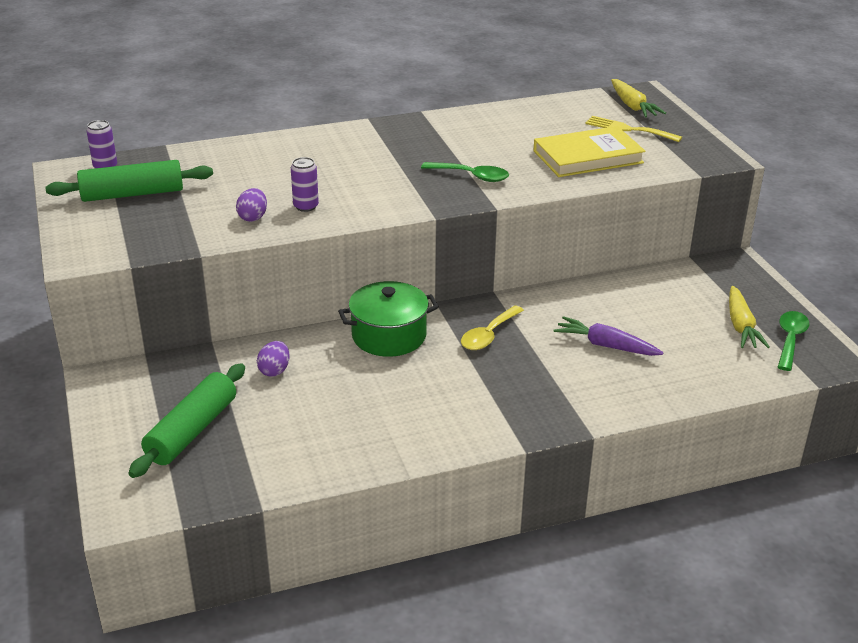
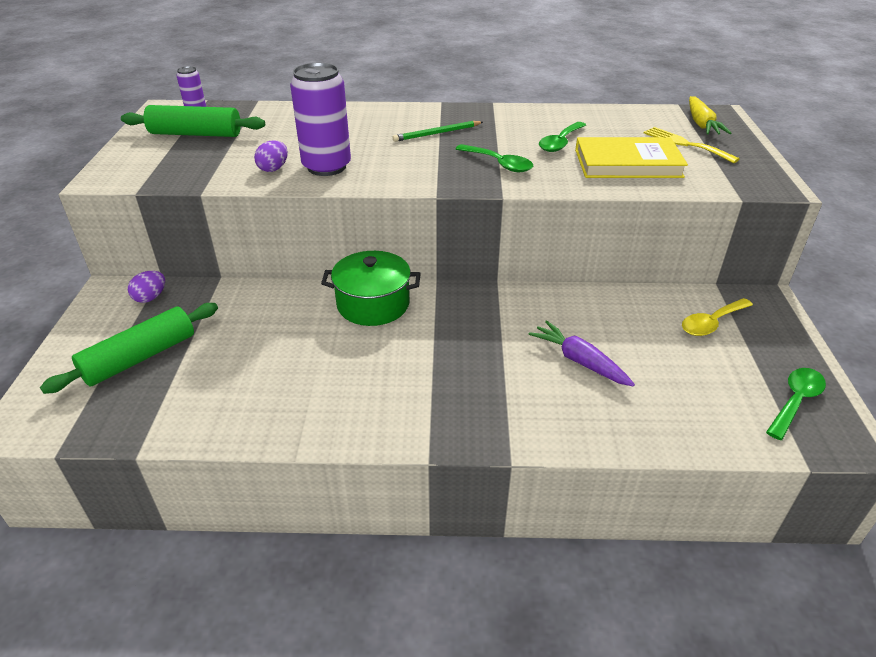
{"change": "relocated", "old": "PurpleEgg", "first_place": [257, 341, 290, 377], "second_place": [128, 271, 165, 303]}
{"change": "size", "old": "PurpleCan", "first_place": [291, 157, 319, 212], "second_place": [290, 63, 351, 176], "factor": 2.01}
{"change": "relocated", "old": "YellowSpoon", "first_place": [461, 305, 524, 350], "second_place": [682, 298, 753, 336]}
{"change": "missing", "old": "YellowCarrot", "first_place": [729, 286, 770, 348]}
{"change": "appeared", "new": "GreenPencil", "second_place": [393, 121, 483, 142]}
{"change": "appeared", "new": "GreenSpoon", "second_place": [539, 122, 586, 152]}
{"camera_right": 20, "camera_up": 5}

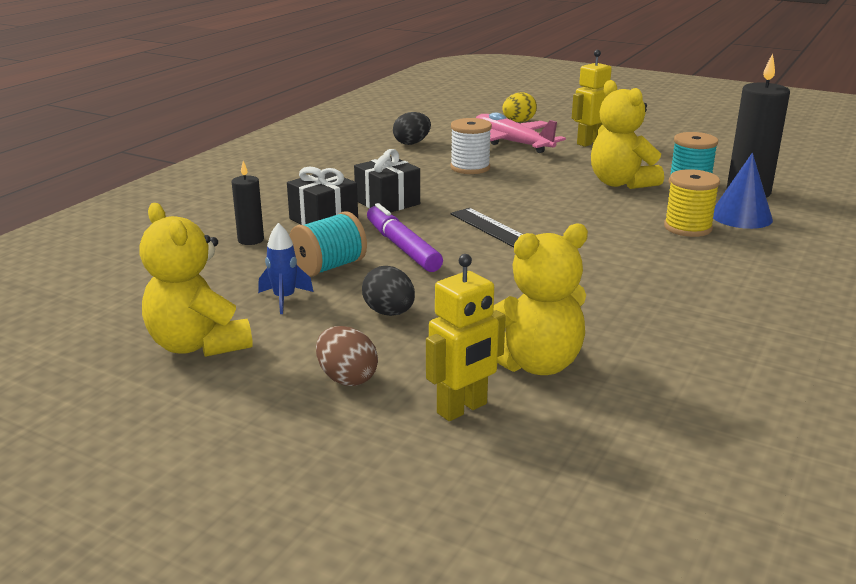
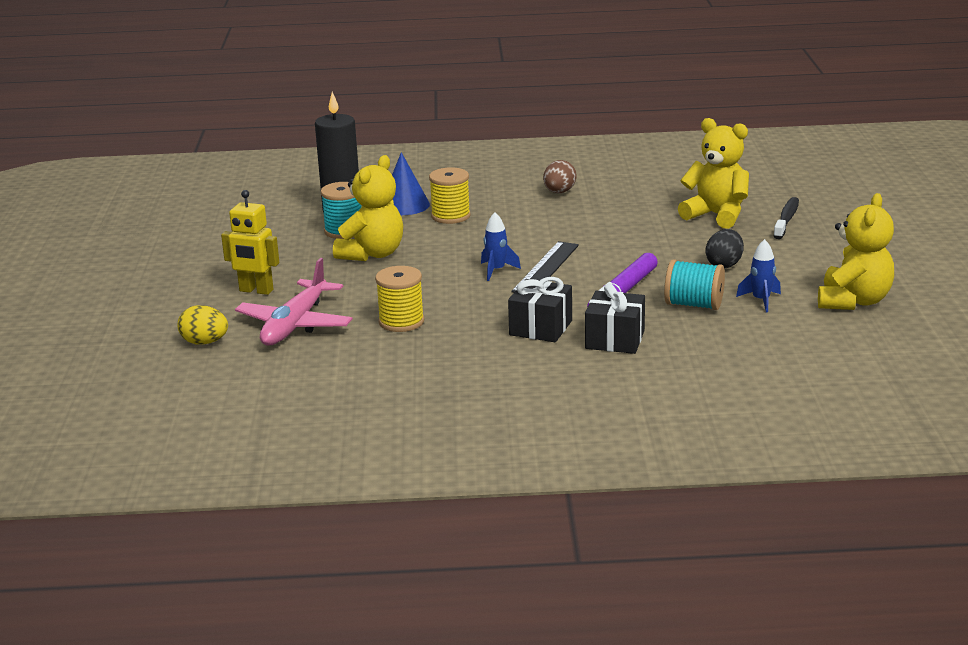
{"change": "missing", "old": "BlackCandle", "first_place": [231, 161, 264, 245]}
{"change": "relocated", "old": "BrownEgg", "first_place": [316, 326, 378, 386], "second_place": [543, 160, 576, 193]}
{"change": "missing", "old": "BlackEgg", "first_place": [393, 112, 431, 145]}
{"change": "exchanged", "old": "YellowRobot", "new": "BlackToothbrush", "first_place": [426, 254, 506, 421], "second_place": [774, 197, 799, 239]}
{"change": "colour", "old": "WhiteSpool", "new": "YellowSpool", "first_place": [450, 118, 492, 174], "second_place": [375, 266, 424, 332]}
{"change": "appeared", "new": "BlueRocket", "second_place": [481, 212, 521, 281]}
{"camera_right": -120, "camera_up": 0}

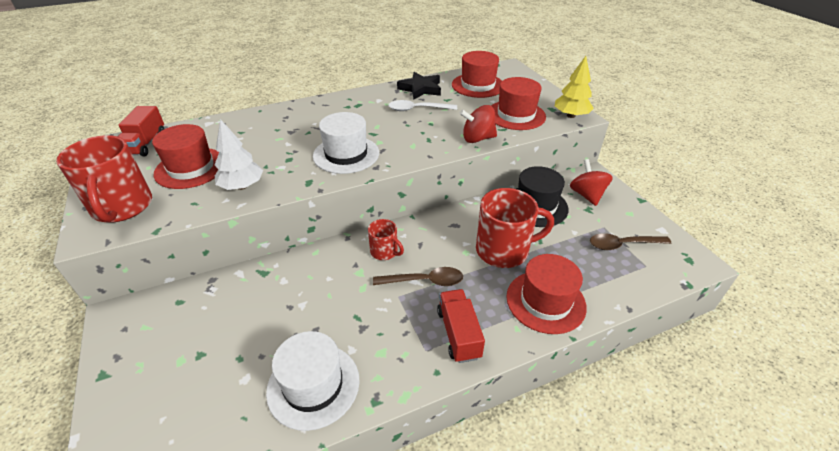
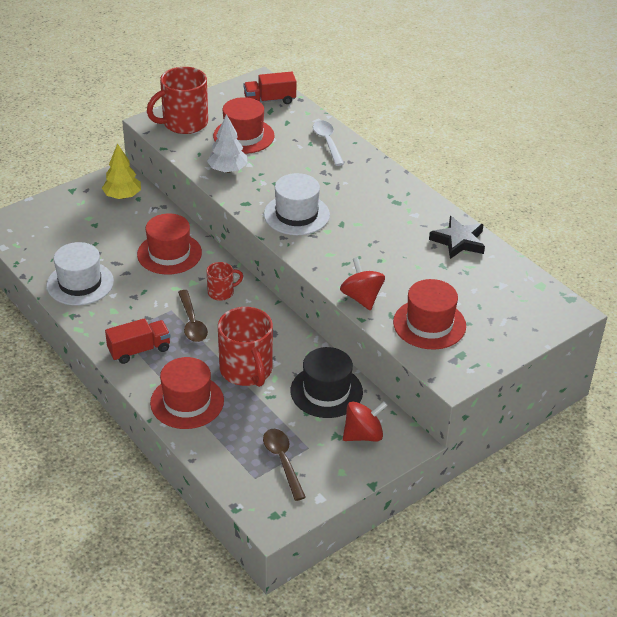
{"change": "spun", "old": "RedMug", "first_place": [368, 219, 404, 260], "second_place": [207, 262, 243, 301], "degrees": -135}
{"change": "relocated", "old": "WhiteSpoon", "first_place": [388, 100, 457, 111], "second_place": [313, 120, 344, 166]}
{"change": "relocated", "old": "RedHat", "first_place": [452, 51, 502, 98], "second_place": [137, 213, 202, 275]}
{"change": "relocated", "old": "YellowTree", "first_place": [555, 56, 594, 118], "second_place": [102, 143, 141, 199]}
{"camera_right": 75, "camera_up": 0}

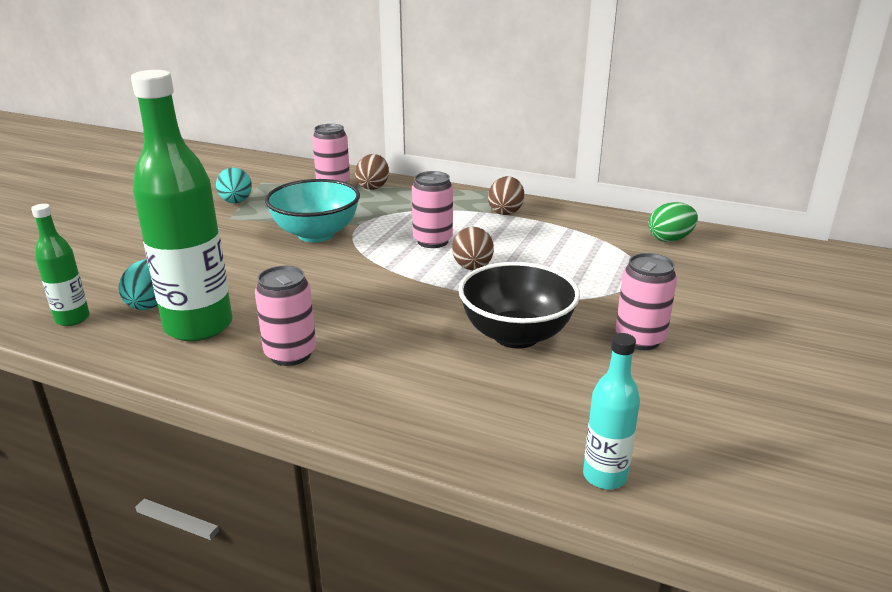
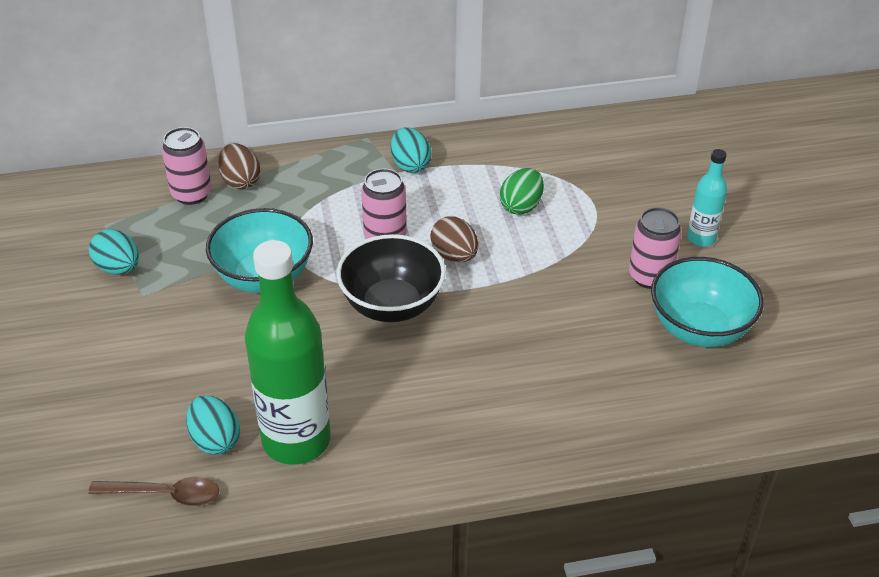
{"change": "exchanged", "old": "GreenBottle", "new": "BrownSpoon", "first_place": [31, 204, 90, 326], "second_place": [88, 477, 219, 506]}
{"change": "missing", "old": "PinkCan", "first_place": [255, 266, 316, 366]}
{"change": "relocated", "old": "BlackBowl", "first_place": [458, 262, 580, 349], "second_place": [336, 234, 446, 322]}
{"change": "colour", "old": "BrownEgg", "new": "TurquoiseEgg", "first_place": [488, 176, 524, 215], "second_place": [391, 127, 431, 173]}
{"change": "relocated", "old": "TurquoiseBottle", "first_place": [583, 333, 640, 489], "second_place": [687, 149, 727, 247]}
{"change": "relocated", "old": "GreenEgg", "first_place": [648, 202, 698, 242], "second_place": [500, 168, 544, 215]}
{"change": "appeared", "new": "TurquoiseBowl", "second_place": [651, 257, 764, 347]}
{"camera_right": -35, "camera_up": 15}

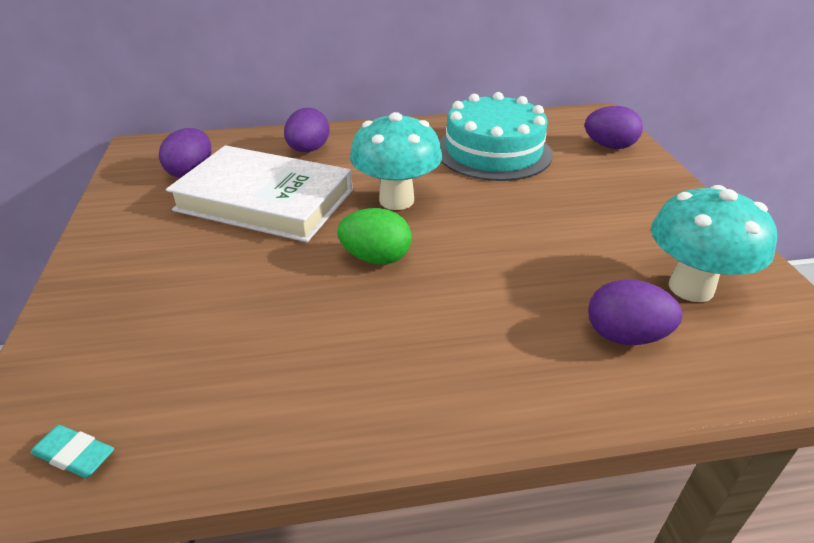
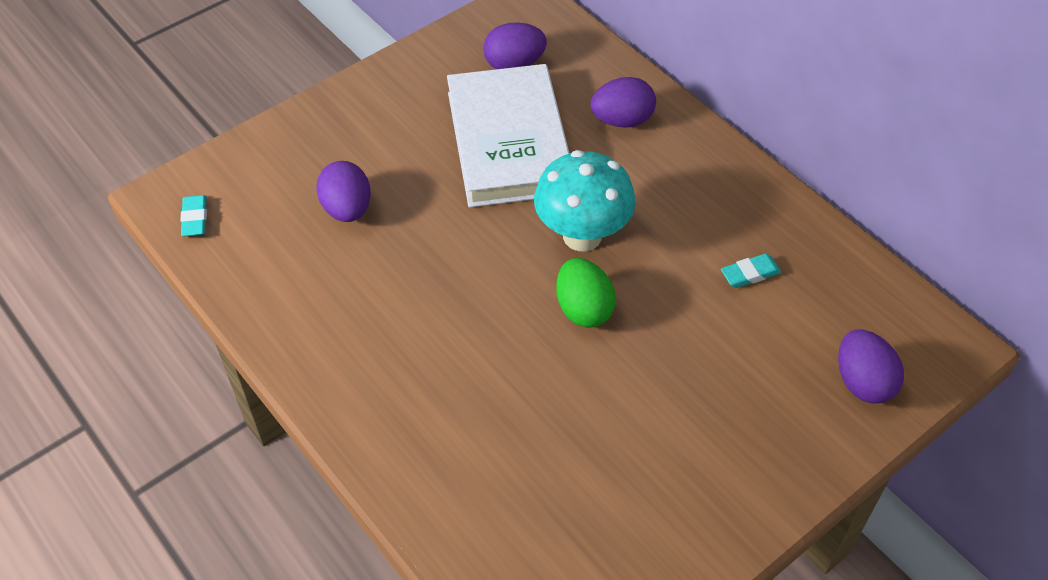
{"change": "relocated", "old": "GreenEgg", "first_place": [337, 208, 411, 265], "second_place": [556, 258, 616, 328]}
{"change": "exchanged", "old": "TurquoiseCake", "new": "TurquoiseEraser", "first_place": [439, 92, 553, 181], "second_place": [721, 254, 781, 288]}
{"change": "relocated", "old": "PurpleEgg", "first_place": [588, 279, 682, 345], "second_place": [316, 161, 371, 222]}
{"change": "missing", "old": "TurquoiseMushroom", "first_place": [651, 185, 777, 302]}
{"camera_right": 60, "camera_up": 15}

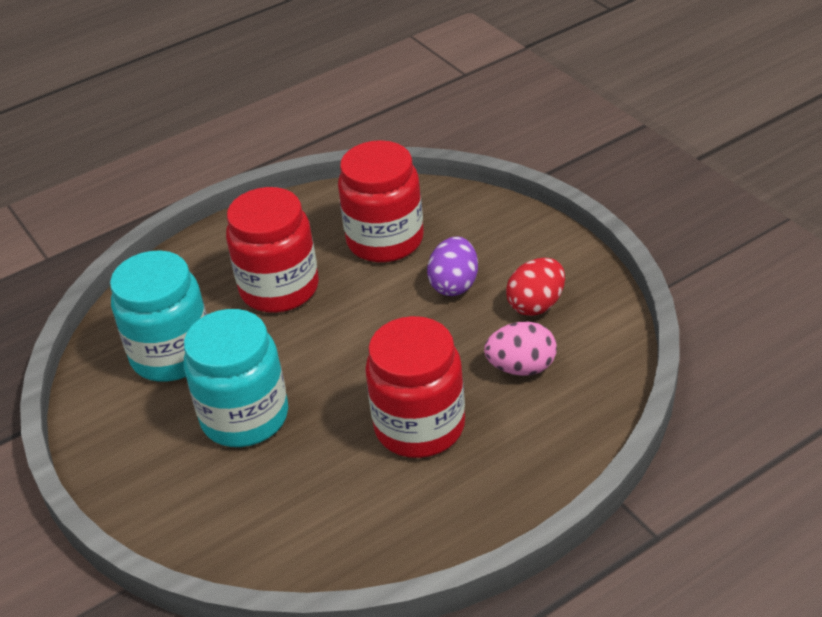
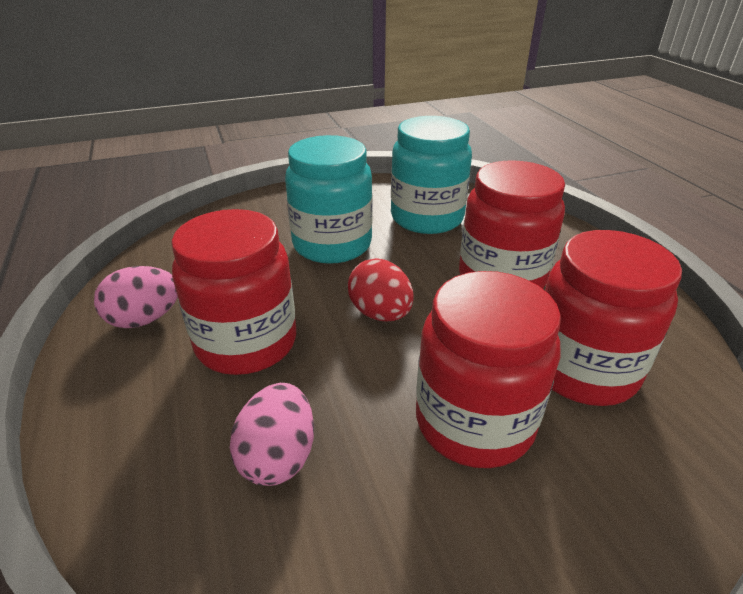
{"change": "exchanged", "old": "PurpleEgg", "new": "RedJar", "first_place": [427, 237, 478, 296], "second_place": [416, 271, 561, 468]}
{"change": "relocated", "old": "RedEgg", "first_place": [506, 258, 565, 316], "second_place": [348, 258, 414, 321]}
{"change": "appeared", "new": "PinkEgg", "second_place": [94, 266, 178, 328]}
{"camera_right": 100, "camera_up": -5}

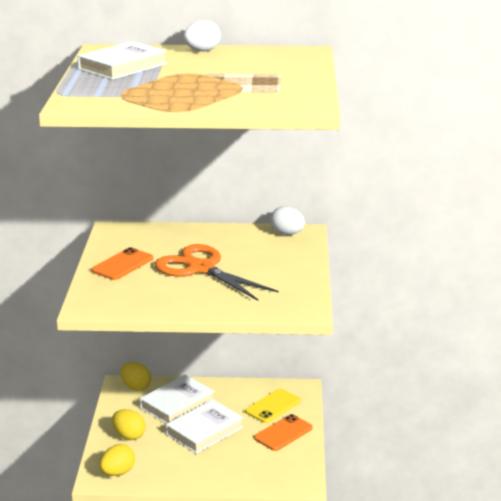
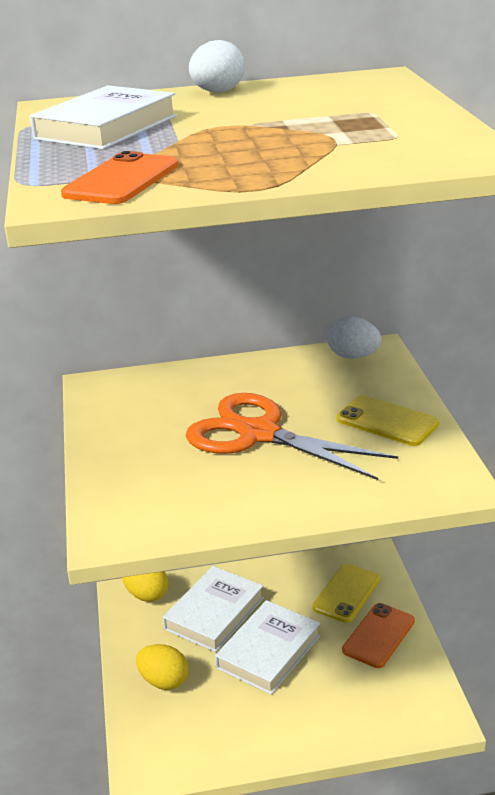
{"change": "relocated", "old": "OrangePhone", "first_place": [91, 247, 153, 280], "second_place": [61, 151, 179, 204]}
{"change": "missing", "old": "YellowEgg", "first_place": [99, 444, 135, 476]}
{"change": "appeared", "new": "YellowPhone", "second_place": [337, 395, 439, 446]}
{"camera_right": -10, "camera_up": 5}

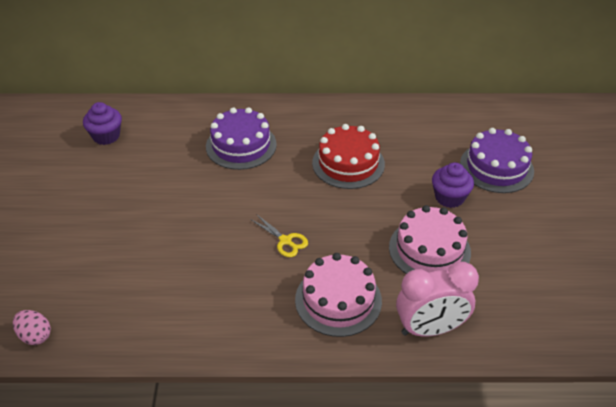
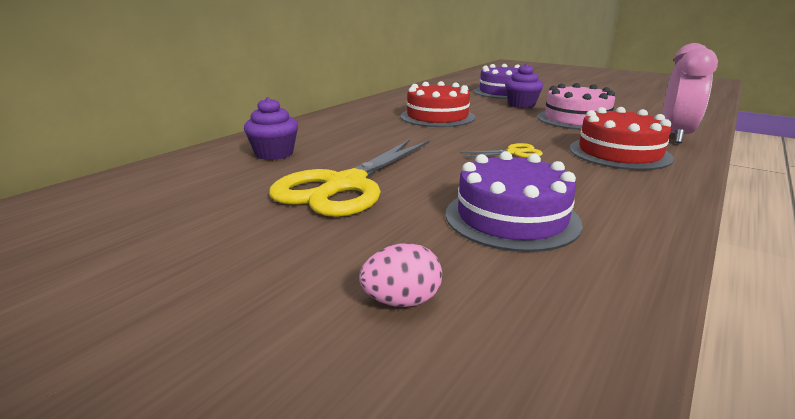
{"change": "relocated", "old": "PinkEgg", "first_place": [13, 310, 51, 345], "second_place": [359, 243, 442, 307]}
{"change": "relocated", "old": "PurpleCupcake", "first_place": [83, 102, 122, 145], "second_place": [244, 97, 298, 160]}
{"change": "relocated", "old": "PurpleCake", "first_place": [206, 107, 277, 170], "second_place": [446, 151, 583, 252]}
{"change": "colour", "old": "PinkCake", "new": "RedCake", "first_place": [295, 253, 382, 337], "second_place": [569, 107, 674, 170]}
{"change": "appeared", "new": "YellowScissors", "second_place": [269, 139, 430, 217]}
{"camera_right": -55, "camera_up": -20}

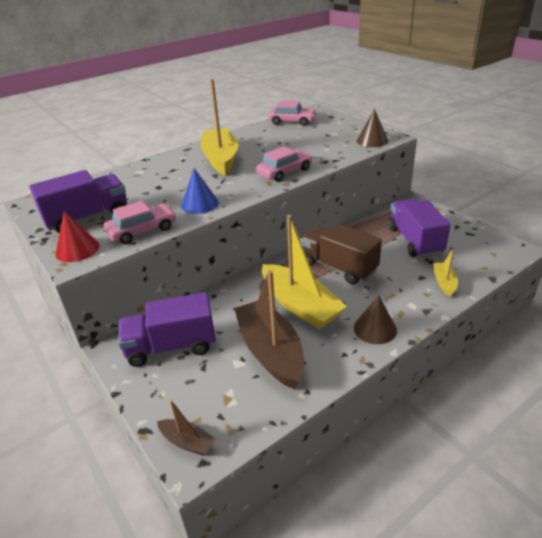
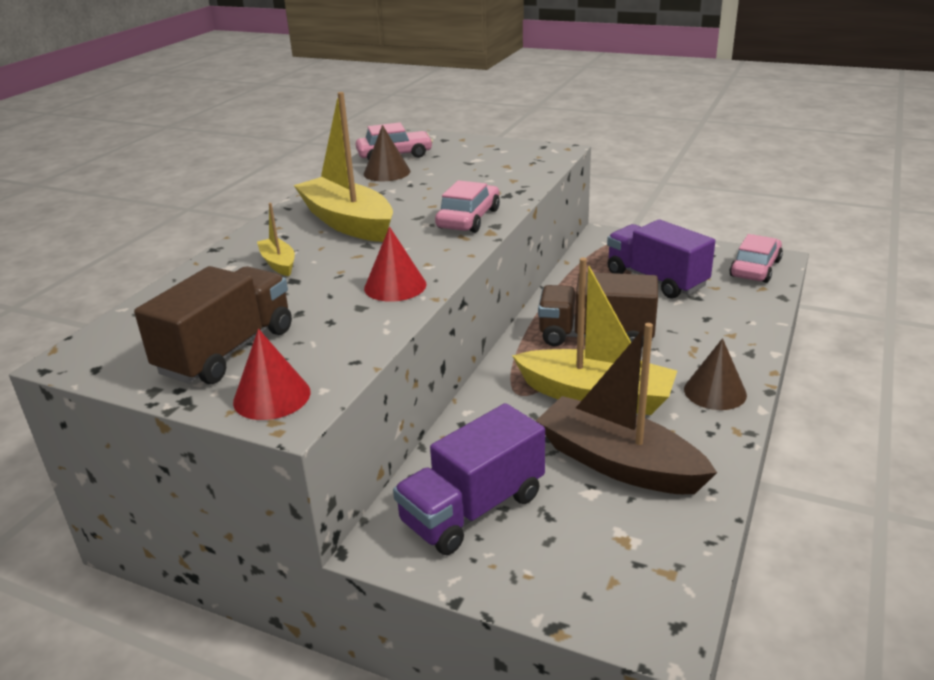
{"change": "colour", "old": "PurpleTruck", "new": "BrownTruck", "first_place": [29, 170, 127, 233], "second_place": [134, 266, 292, 384]}
{"change": "relocated", "old": "PinkCar", "first_place": [104, 201, 176, 244], "second_place": [729, 234, 783, 283]}
{"change": "missing", "old": "BrownBoat", "first_place": [157, 400, 216, 456]}
{"change": "colour", "old": "BlueCone", "new": "RedCone", "first_place": [181, 168, 219, 214], "second_place": [364, 227, 426, 302]}
{"change": "relocated", "old": "BrownCone", "first_place": [357, 109, 388, 147], "second_place": [364, 125, 410, 181]}
{"change": "relocated", "old": "YellowBoat", "first_place": [433, 249, 458, 297], "second_place": [257, 203, 295, 276]}
{"camera_right": -30, "camera_up": -5}

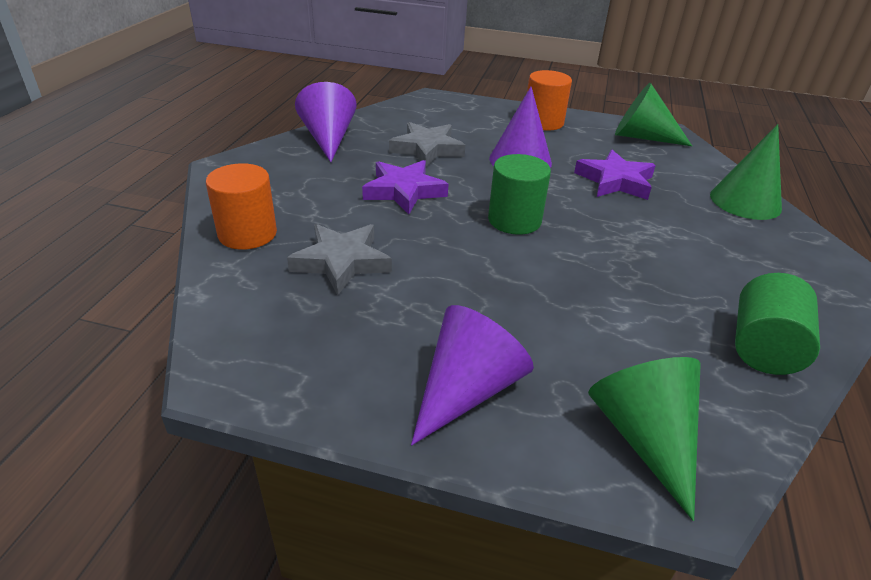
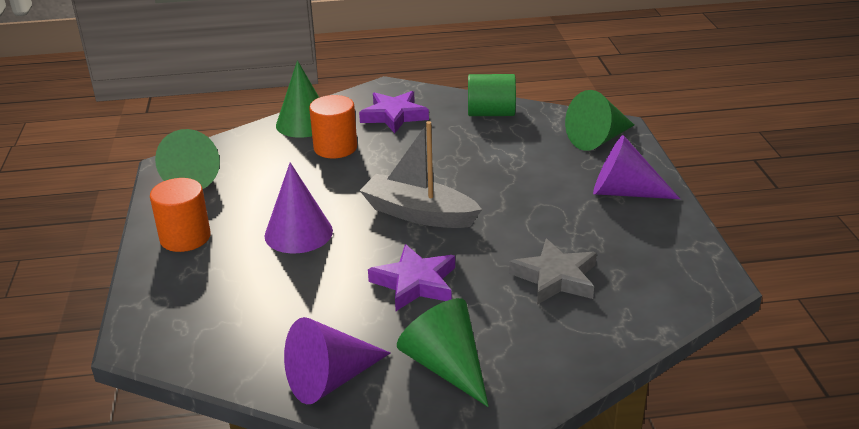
{"change": "relocated", "old": "OrangeCylinder", "first_place": [206, 163, 277, 250], "second_place": [309, 95, 357, 158]}
{"change": "missing", "old": "GreyStar", "first_place": [389, 122, 465, 166]}
{"change": "exchanged", "old": "GreenCylinder", "new": "GreyBoat", "first_place": [488, 154, 551, 235], "second_place": [359, 121, 482, 228]}
{"change": "relocated", "old": "PurpleStar", "first_place": [574, 150, 656, 200], "second_place": [359, 91, 429, 133]}
{"change": "appeared", "new": "GreenCone", "second_place": [397, 298, 489, 407]}
{"camera_right": -110, "camera_up": -5}

